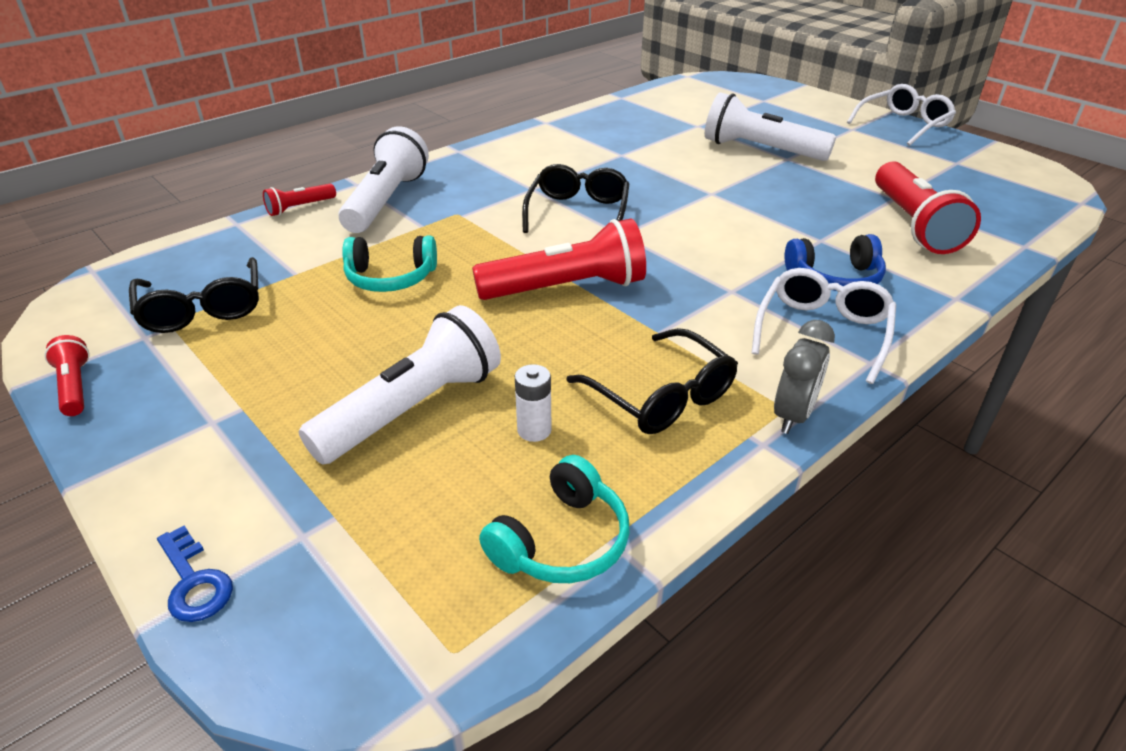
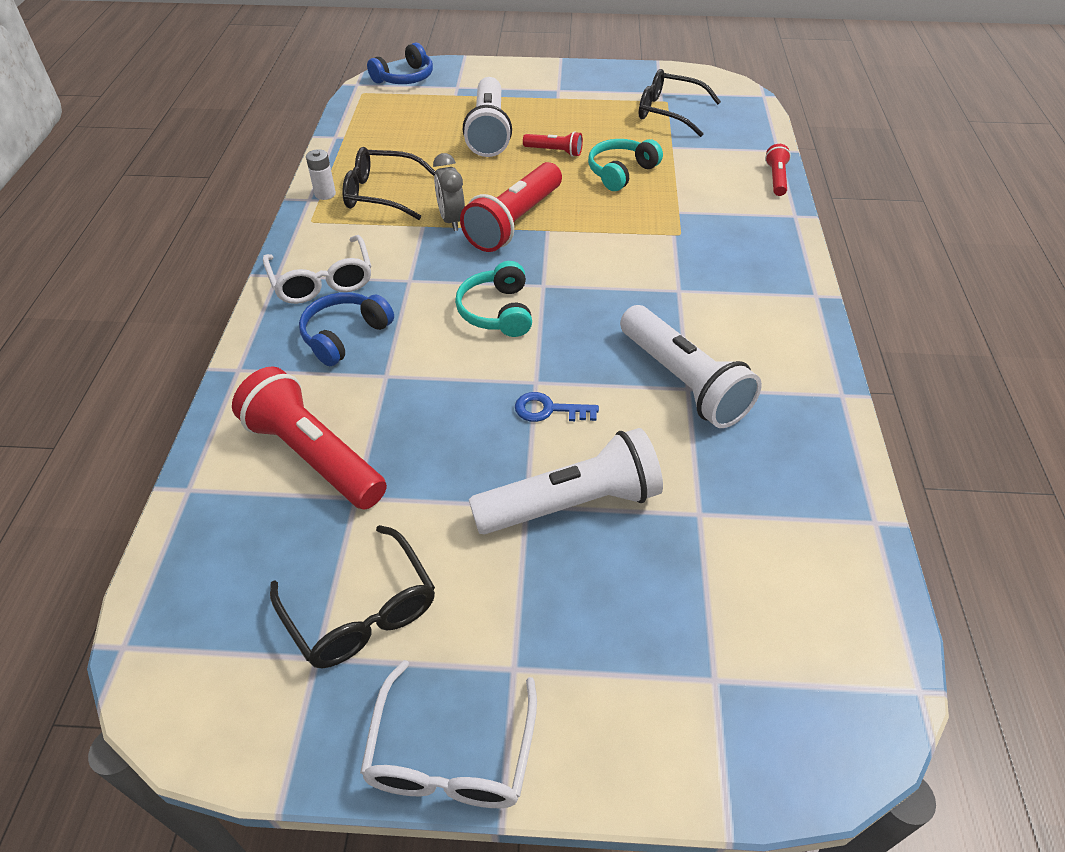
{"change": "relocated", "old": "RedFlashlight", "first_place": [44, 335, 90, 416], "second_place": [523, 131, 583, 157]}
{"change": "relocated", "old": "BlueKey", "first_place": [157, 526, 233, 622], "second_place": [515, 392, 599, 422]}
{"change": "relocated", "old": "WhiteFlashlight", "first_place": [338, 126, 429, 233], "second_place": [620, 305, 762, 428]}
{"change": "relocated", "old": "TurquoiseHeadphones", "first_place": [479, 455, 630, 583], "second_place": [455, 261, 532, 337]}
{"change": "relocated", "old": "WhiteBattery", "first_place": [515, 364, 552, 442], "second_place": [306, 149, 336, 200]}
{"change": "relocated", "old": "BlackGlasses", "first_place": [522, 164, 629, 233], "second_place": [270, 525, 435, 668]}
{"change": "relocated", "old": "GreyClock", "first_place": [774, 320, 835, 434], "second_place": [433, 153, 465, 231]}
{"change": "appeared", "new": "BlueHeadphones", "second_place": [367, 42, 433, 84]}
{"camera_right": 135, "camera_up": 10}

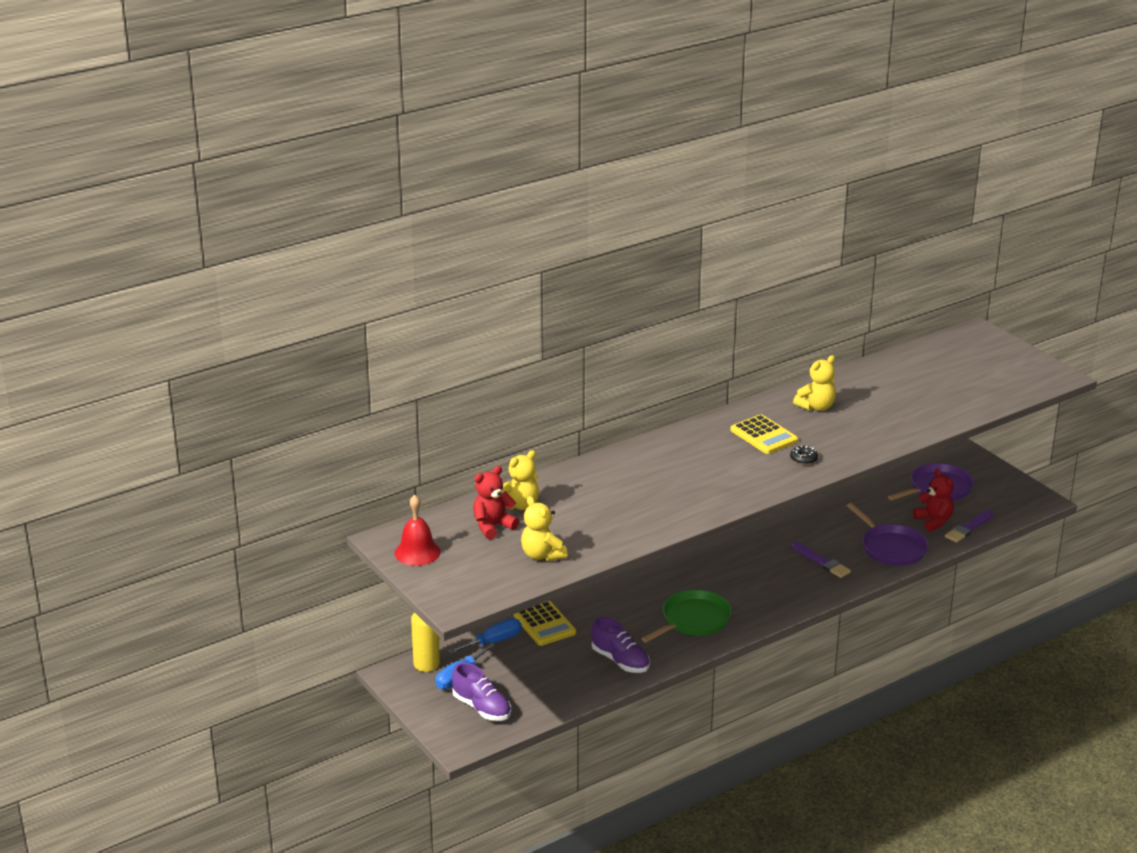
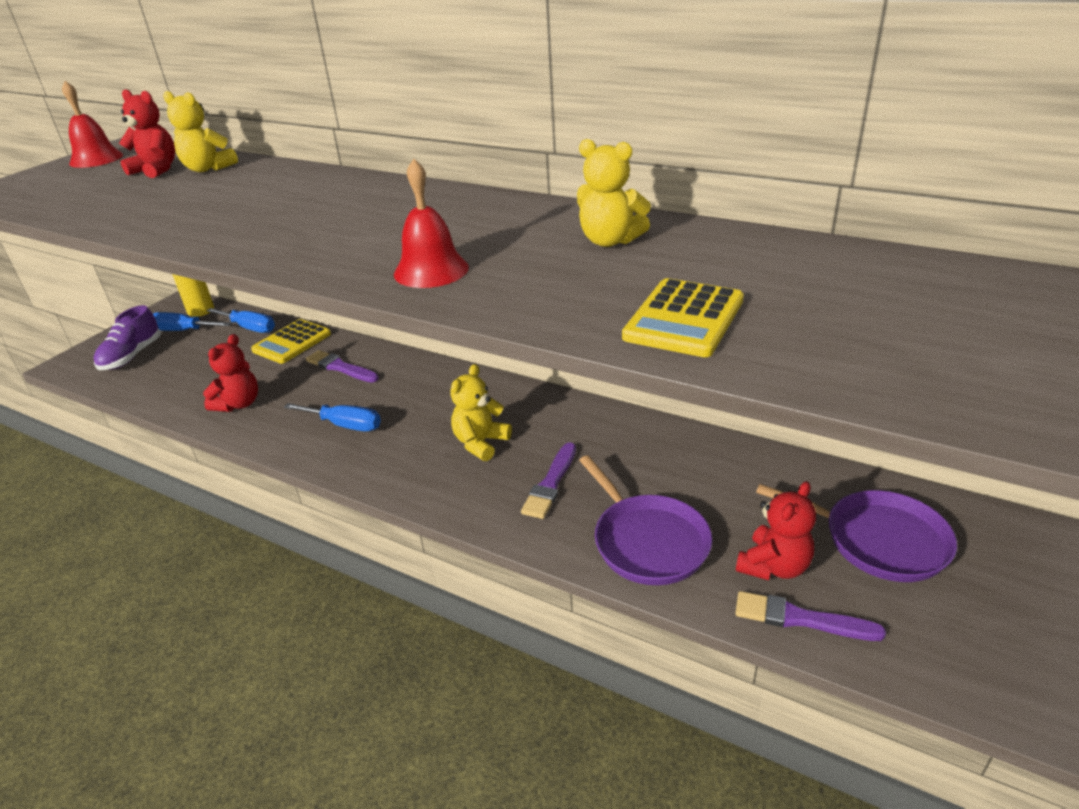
{"change": "relocated", "old": "YellowTeddyBear", "first_place": [521, 496, 567, 561], "second_place": [450, 364, 512, 461]}
{"change": "exchanged", "old": "PurpleShoe", "new": "RedTeddyBear", "first_place": [591, 617, 650, 673], "second_place": [203, 334, 258, 412]}
{"change": "exchanged", "old": "GreenPan", "new": "BlueScrewdriver", "first_place": [641, 590, 732, 643], "second_place": [284, 403, 381, 431]}
{"change": "relocated", "old": "YellowCalculator", "first_place": [731, 414, 798, 454], "second_place": [622, 278, 744, 357]}
{"change": "exchanged", "old": "BlackDonut", "new": "RedBell", "first_place": [790, 446, 818, 465], "second_place": [394, 159, 469, 288]}
{"change": "spun", "old": "PurplePan", "first_place": [847, 503, 928, 566], "second_place": [579, 455, 712, 585], "degrees": -60}
{"change": "appeared", "new": "PurpleBrush", "second_place": [306, 350, 379, 382]}
{"camera_right": 65, "camera_up": 5}

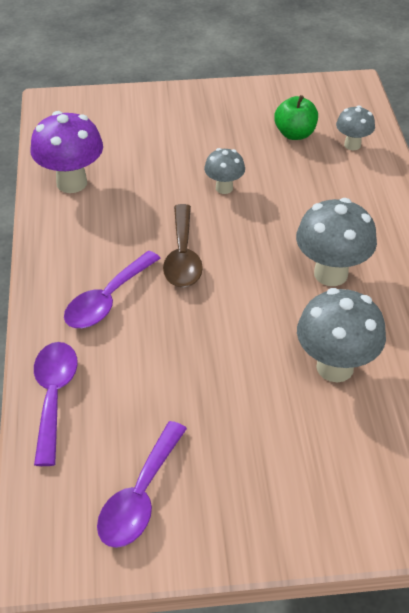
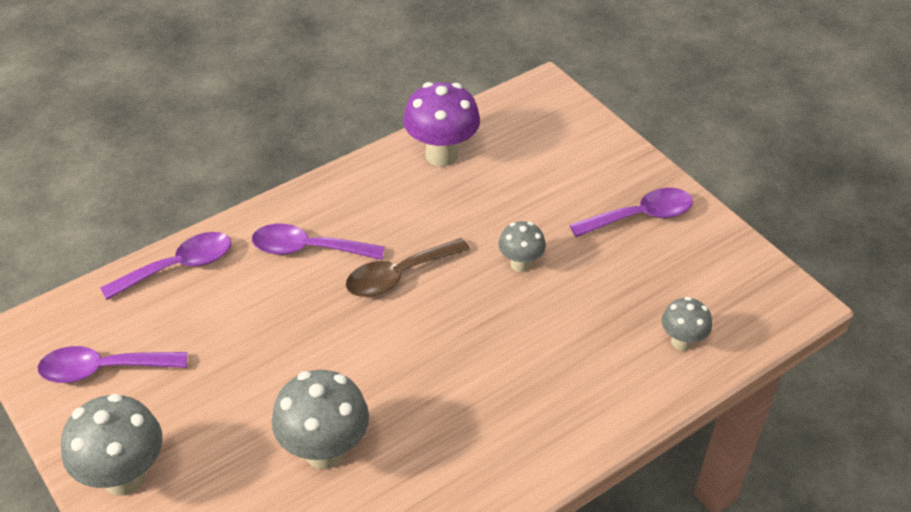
{"change": "missing", "old": "GreenApple", "first_place": [274, 95, 318, 140]}
{"change": "relocated", "old": "GreyMushroom", "first_place": [296, 198, 377, 286], "second_place": [61, 393, 162, 496]}
{"change": "appeared", "new": "PurpleSpoon", "second_place": [570, 188, 693, 237]}
{"camera_right": 60, "camera_up": 0}

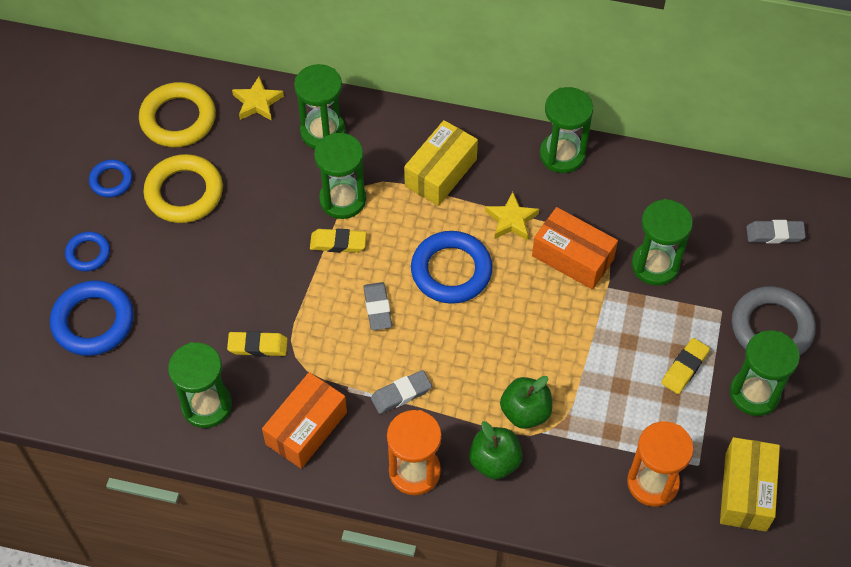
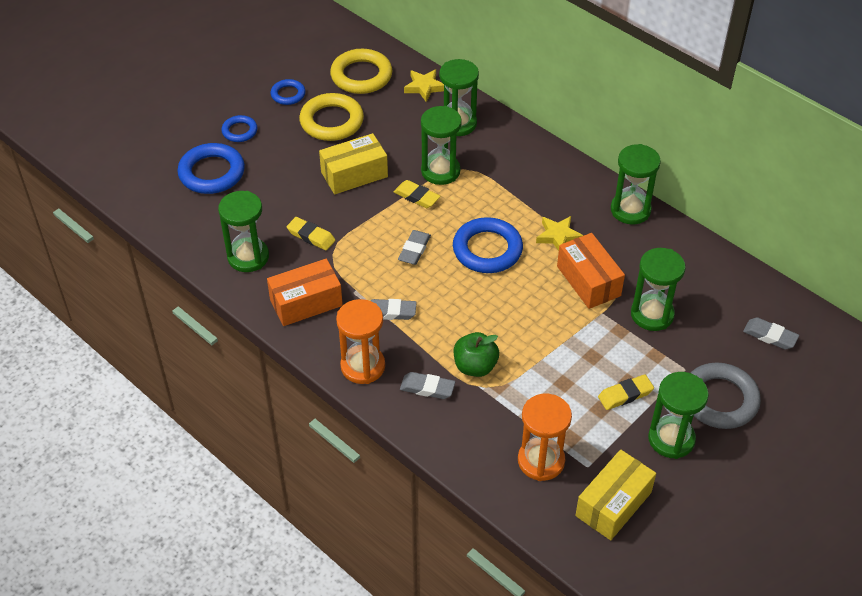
{"change": "relocated", "old": "YellowBox", "first_place": [404, 120, 478, 206], "second_place": [319, 133, 388, 194]}
{"change": "exchanged", "old": "GreenApple", "new": "GreyEraser", "first_place": [469, 421, 523, 480], "second_place": [400, 372, 455, 399]}
{"camera_right": 30, "camera_up": -10}

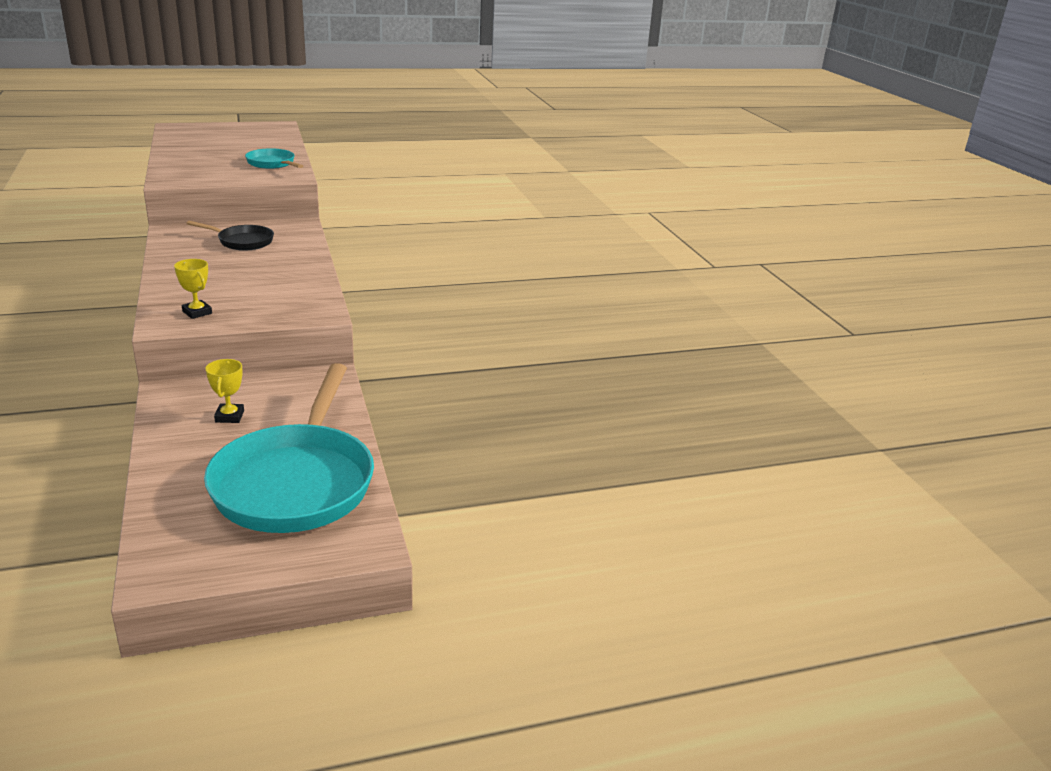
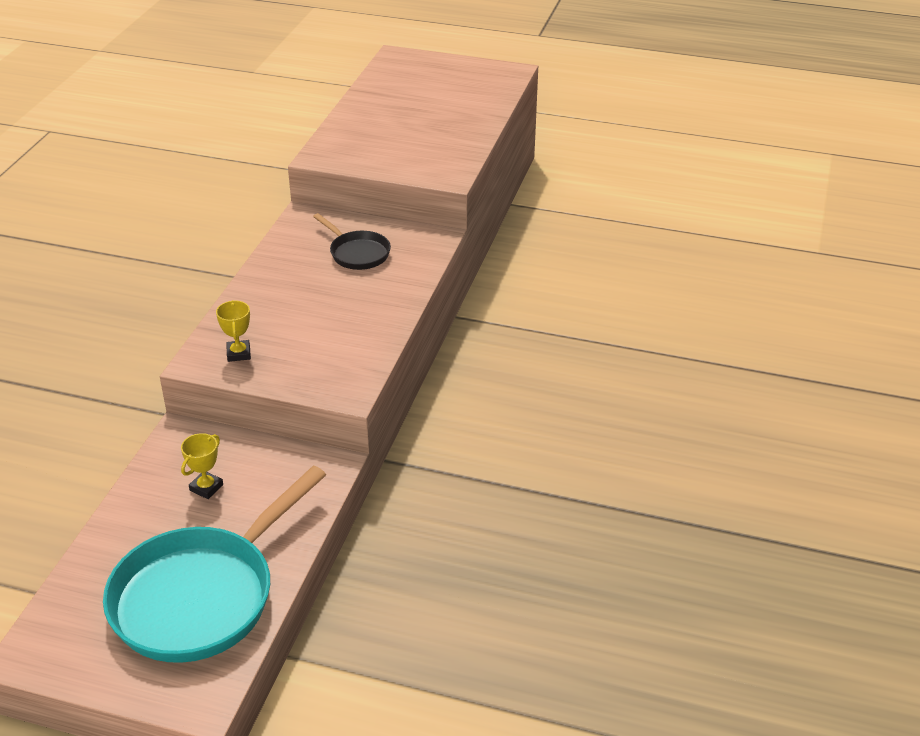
{"change": "missing", "old": "TurquoisePan", "first_place": [245, 148, 303, 169]}
{"camera_right": 35, "camera_up": 10}

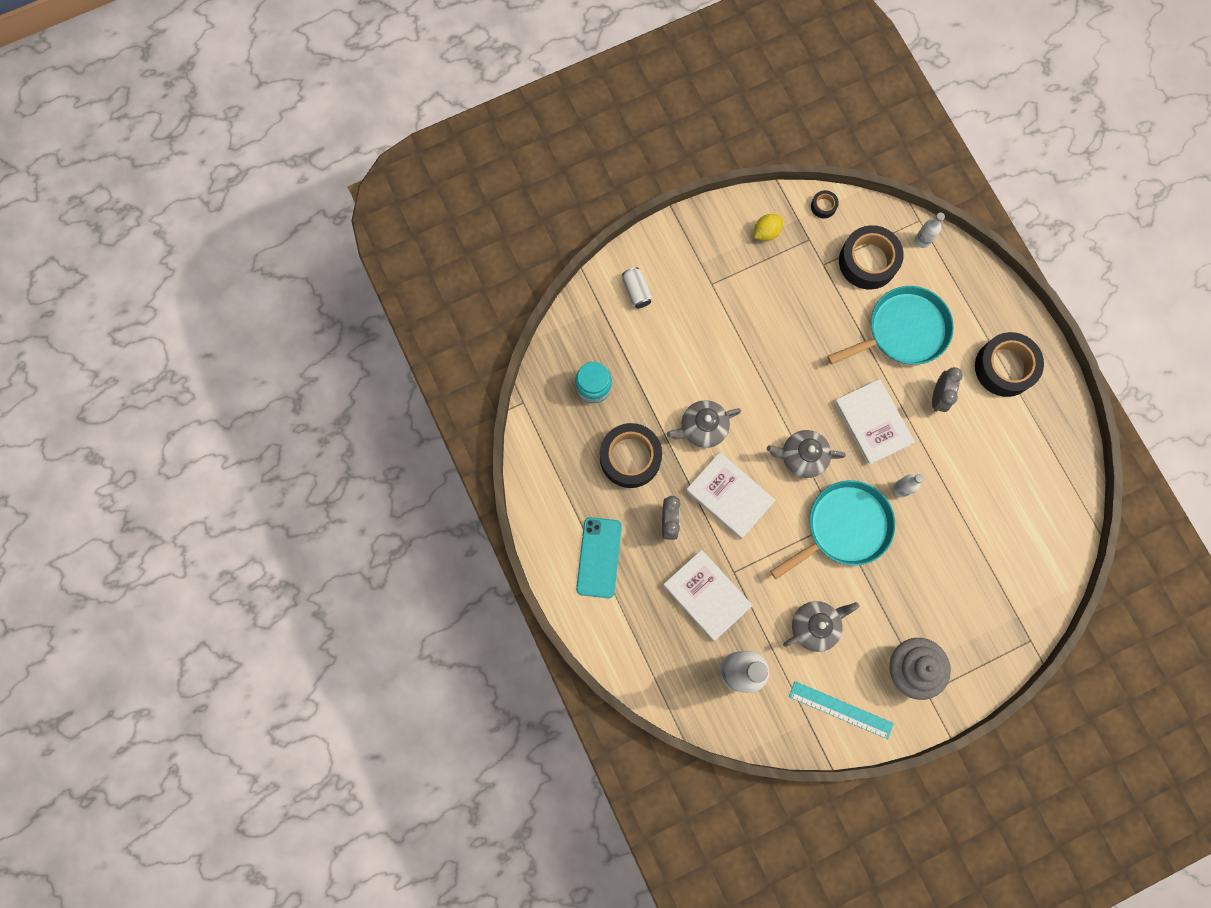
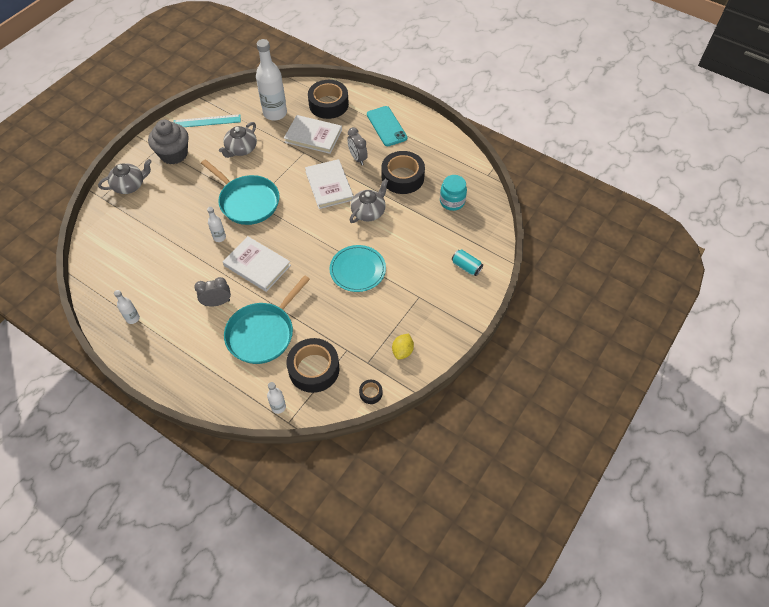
{"change": "colour", "old": "WhiteCan", "new": "TurquoiseCan", "first_place": [622, 267, 652, 308], "second_place": [452, 250, 483, 276]}
{"change": "spun", "old": "WhiteBook", "first_place": [686, 452, 776, 539], "second_place": [305, 159, 354, 209], "degrees": 60}
{"change": "relocated", "old": "GreyTeapot", "first_place": [767, 430, 846, 478], "second_place": [98, 159, 152, 194]}
{"change": "spun", "old": "TurquoisePan", "first_place": [770, 480, 895, 579], "second_place": [201, 159, 279, 225], "degrees": -75}
{"change": "spun", "old": "GreyClock", "first_place": [932, 367, 963, 412], "second_place": [194, 277, 231, 306], "degrees": 90}
{"change": "relocated", "old": "BlackTape", "first_place": [975, 332, 1044, 397], "second_place": [308, 80, 349, 119]}
{"change": "appeared", "new": "WhiteBottle", "second_place": [114, 290, 140, 324]}
{"change": "appeared", "new": "TurquoisePlate", "second_place": [329, 245, 386, 292]}
{"camera_right": 150, "camera_up": -20}

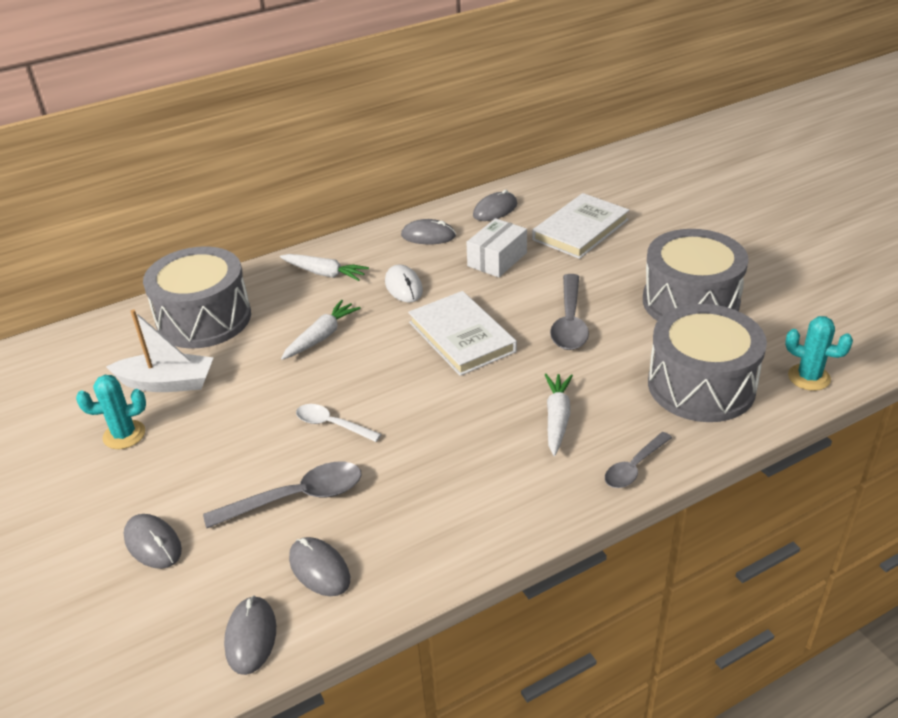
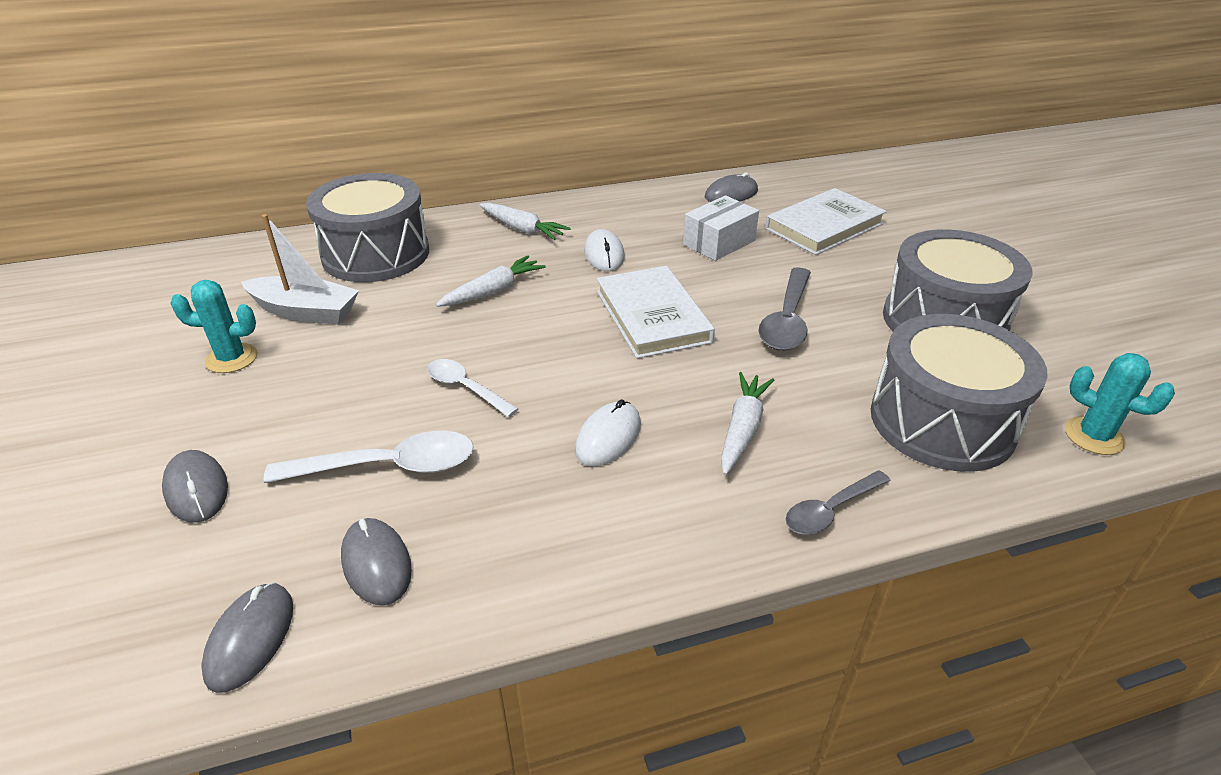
{"change": "colour", "old": "GreySpoon", "new": "WhiteSpoon", "first_place": [203, 461, 362, 528], "second_place": [264, 431, 474, 483]}
{"change": "missing", "old": "GreyMouse", "first_place": [401, 219, 456, 244]}
{"change": "appeared", "new": "WhiteMouse", "second_place": [575, 399, 641, 466]}
{"camera_right": 10, "camera_up": 0}

